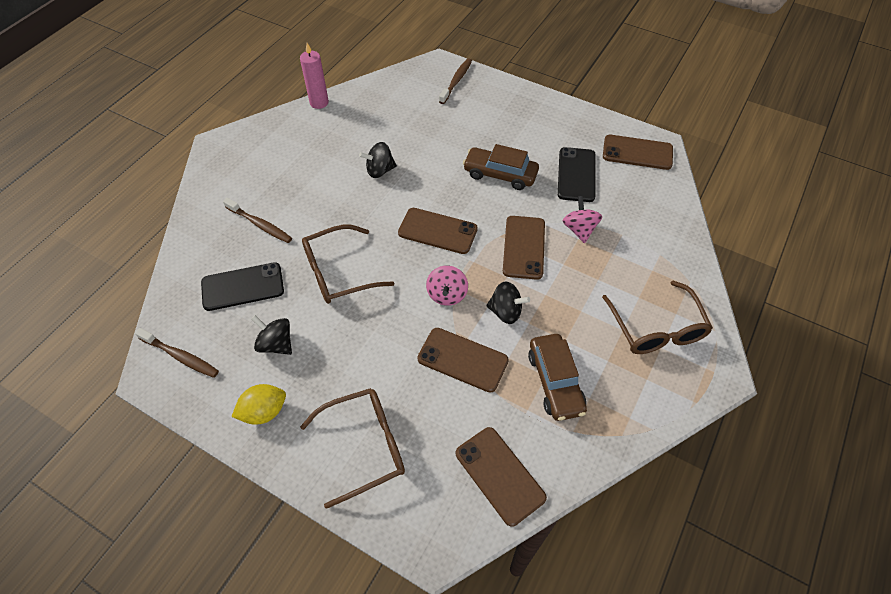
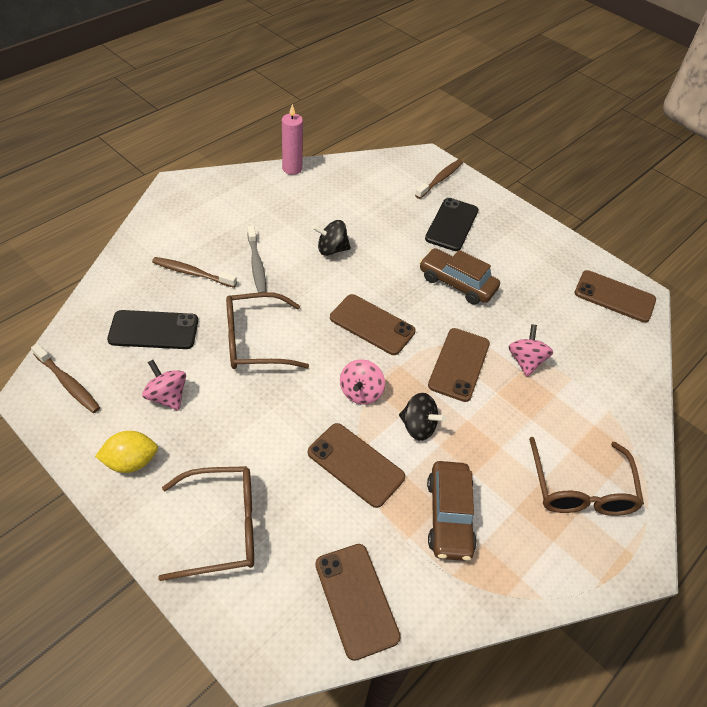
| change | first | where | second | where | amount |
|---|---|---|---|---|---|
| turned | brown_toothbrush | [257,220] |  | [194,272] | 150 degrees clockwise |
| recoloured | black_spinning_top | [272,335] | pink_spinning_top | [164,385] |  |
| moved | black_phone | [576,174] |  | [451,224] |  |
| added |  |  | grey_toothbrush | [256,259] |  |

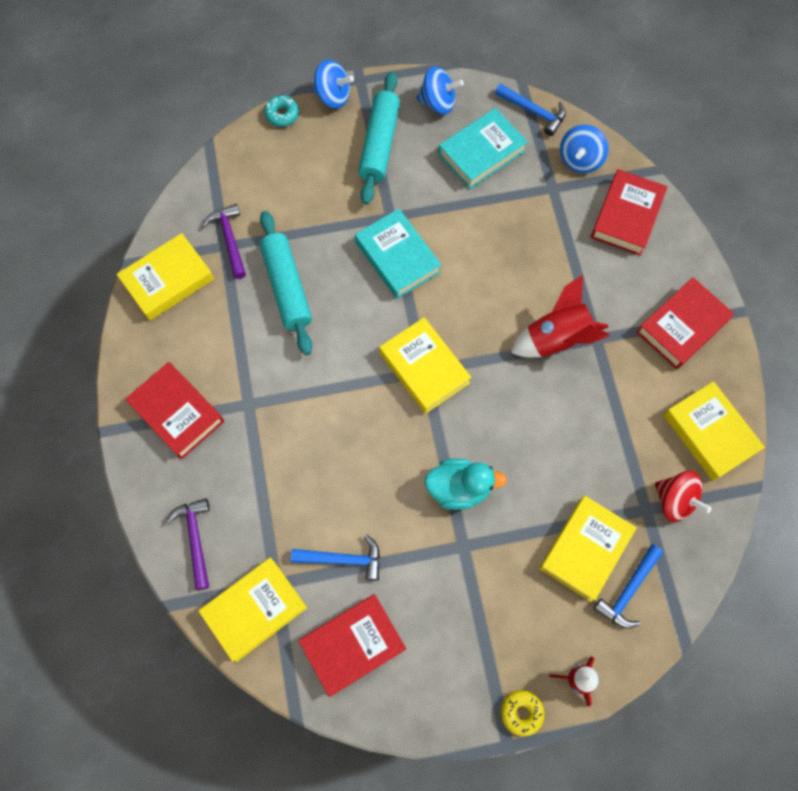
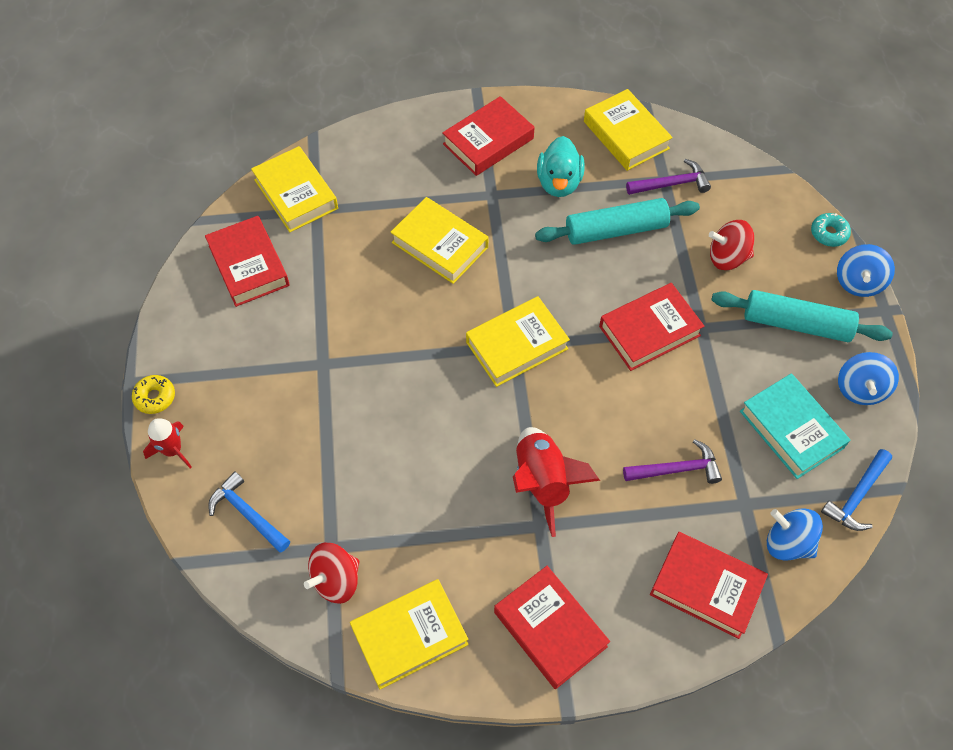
| change | first | where | second | where | amount |
|---|---|---|---|---|---|
| moved | purple_hammer | [188,544] |  | [672,461] |  |
| removed | blue_hammer | [335,558] |  |  |  |
| recoloured | turquoise_book | [398,254] | red_book | [652,327] |  |
| moved | turquoise_duck | [465,484] |  | [561,166] |  |
| moved | yellow_book | [588,549] |  | [439,240] |  |
| added |  |  | red_spinning_top | [731,245] |  |

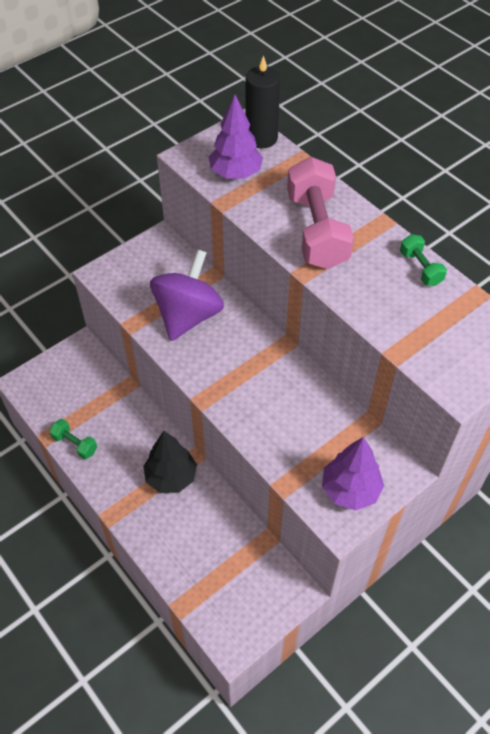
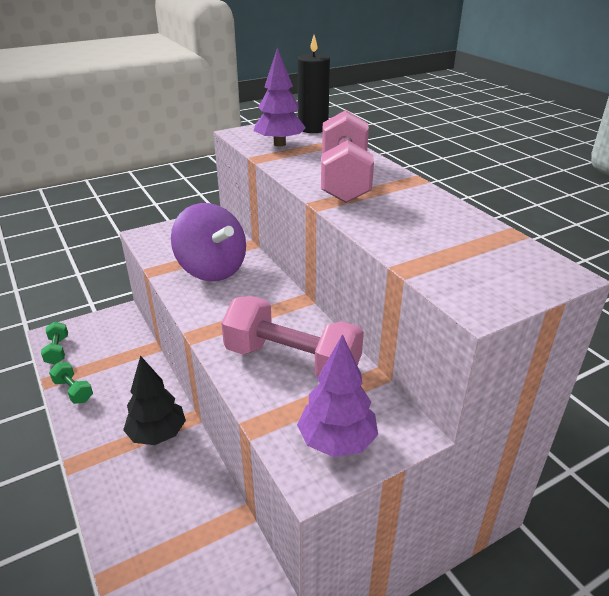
| change | first | where | second | where | amount |
|---|---|---|---|---|---|
| turned | purple_spinning_top | [187,295] |  | [208,242] | 105 degrees clockwise |
| moved | green_dumbbell | [423,260] |  | [54,342] |  |
| added |  |  | pink_dumbbell | [292,337] |  |

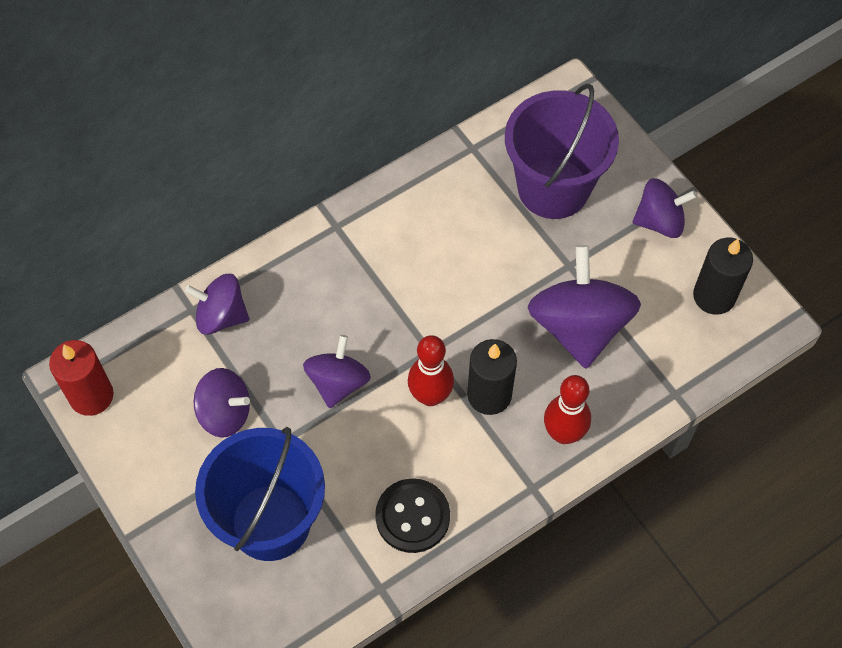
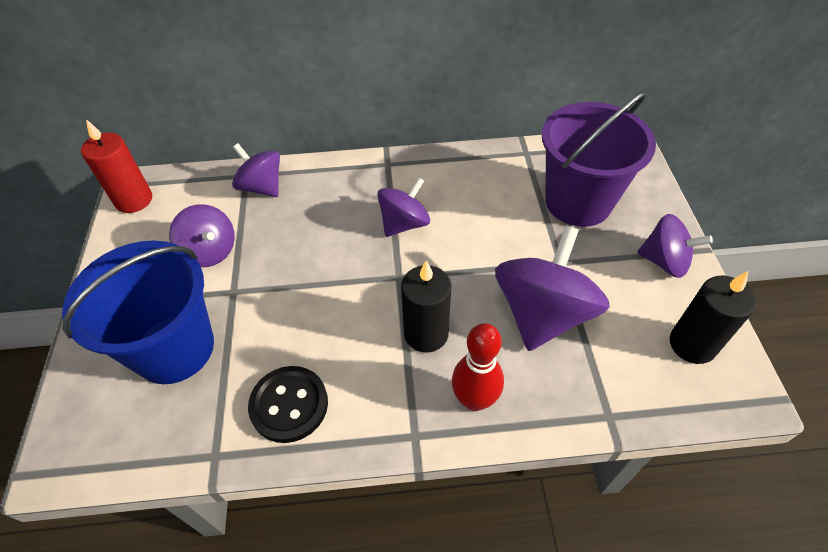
| change | first | where | second | where | amount |
|---|---|---|---|---|---|
| moved | purple_spinning_top | [337,371] |  | [403,207] |  |
| removed | red_bowling_pin | [431,370] |  |  |  |

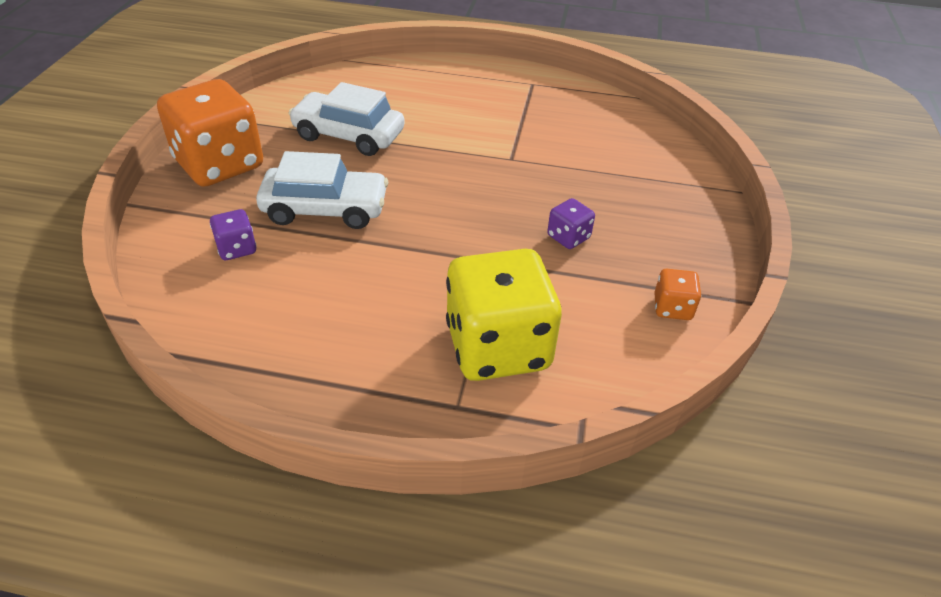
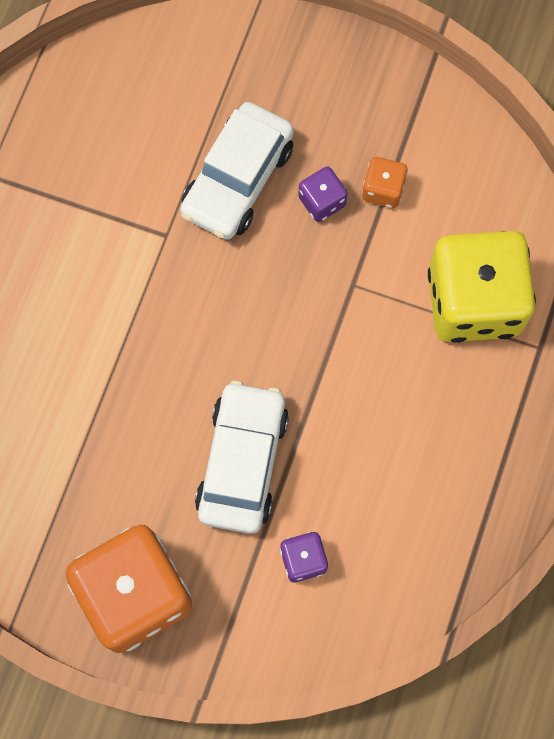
| change | first | where | second | where | amount |
|---|---|---|---|---|---|
| moved | white_car | [346,119] |  | [237,171] |  |
| moved | orange_dice | [677,294] |  | [385,182] |  |

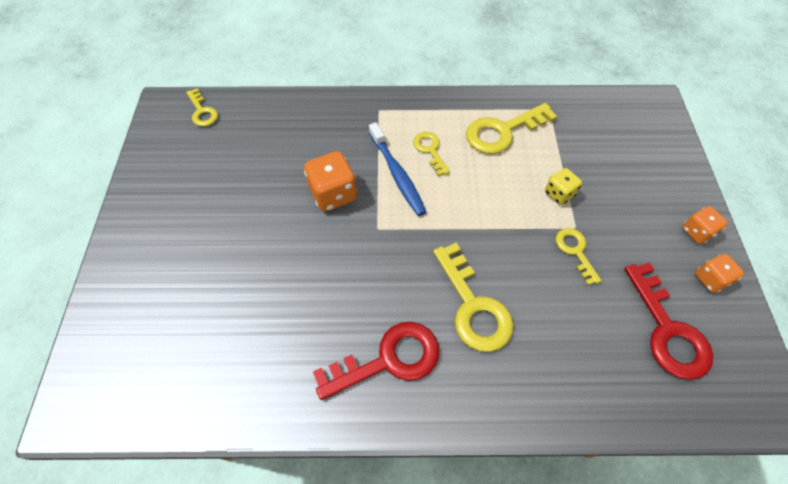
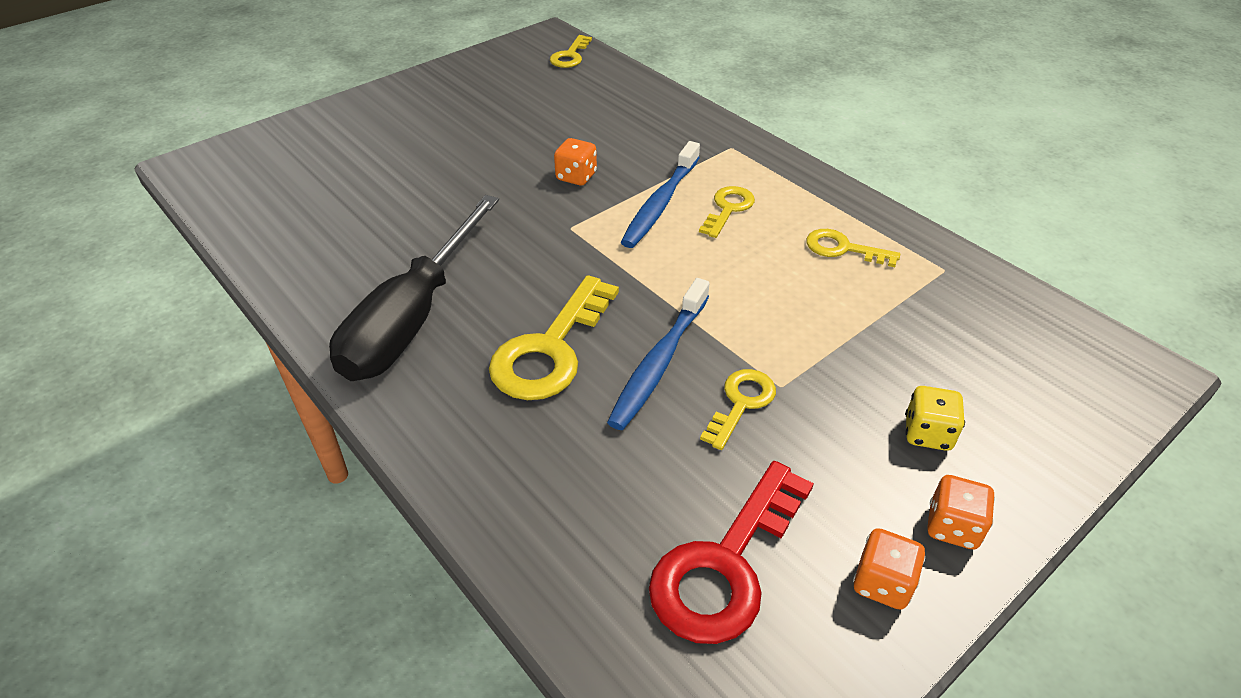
| change | first | where | second | where | amount |
|---|---|---|---|---|---|
| resized | orange_dice | [330,181] |  | [575,161] | x0.61 |
| replaced | red_key | [376,361] | black_screwdriver | [414,288] |  |
| resized | yellow_key | [511,128] |  | [853,248] | x0.57 |
| moved | yellow_dice | [563,186] |  | [935,418] |  |
| added |  |  | blue_toothbrush | [658,354] |  |

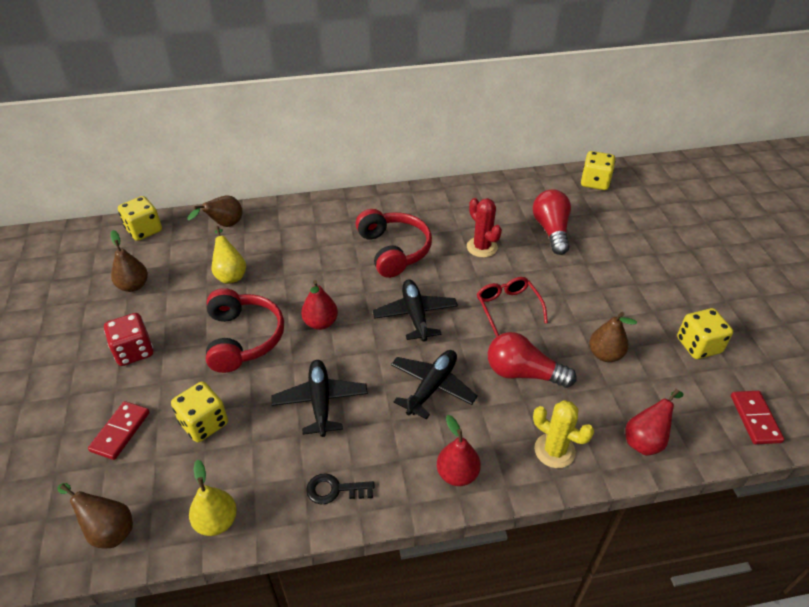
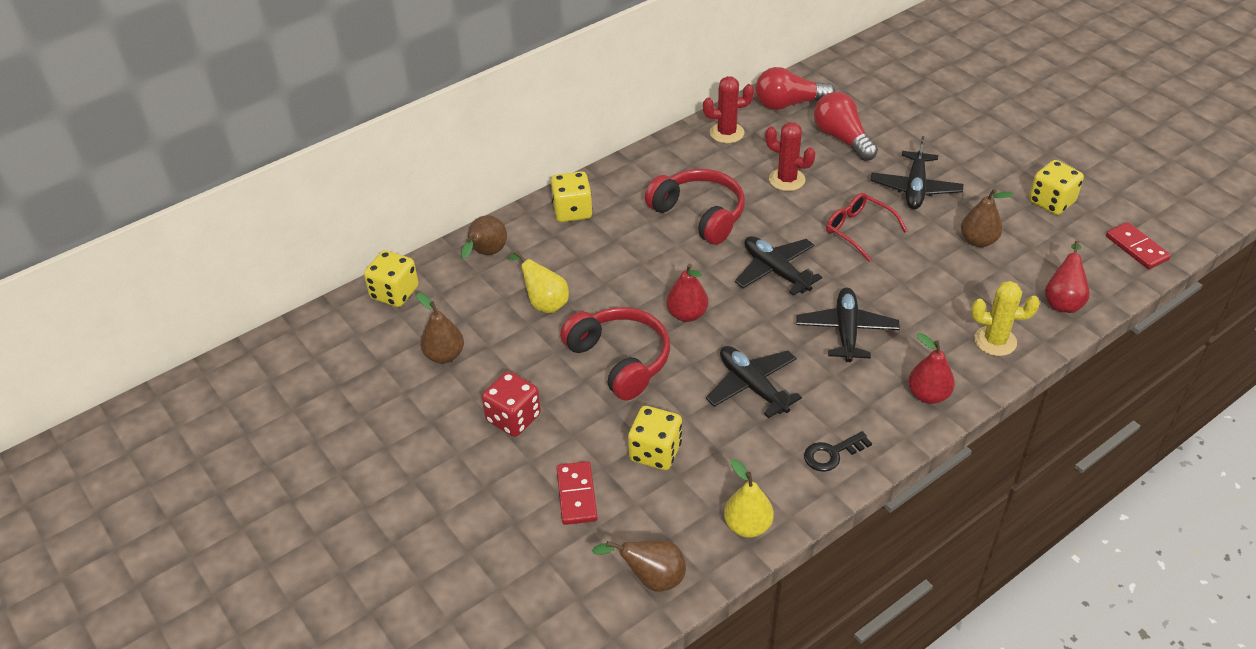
| change | first | where | second | where | amount |
|---|---|---|---|---|---|
| moved | red_light_bulb | [532,360] |  | [795,88] |  |
| moved | yellow_dice | [598,170] |  | [572,197] |  |
| added |  |  | red_cactus | [728,109] |  |
| added |  |  | black_plane | [916,172] |  |

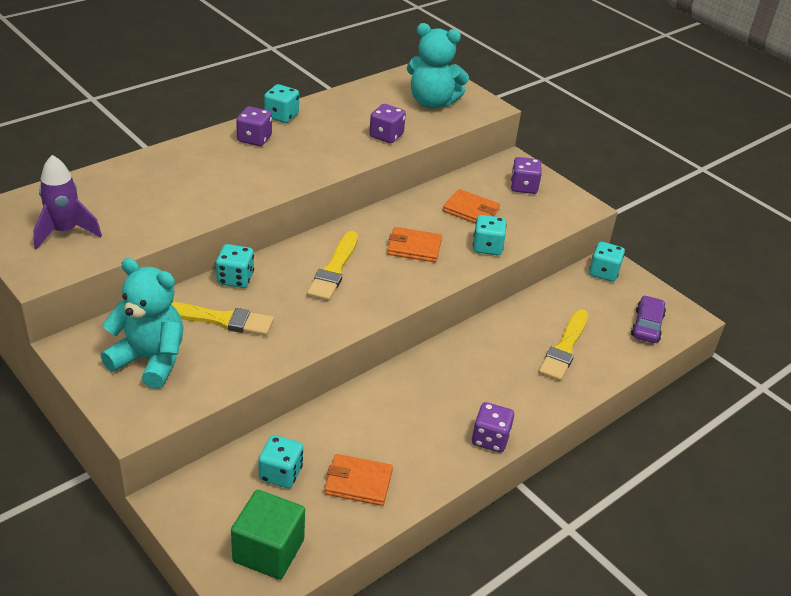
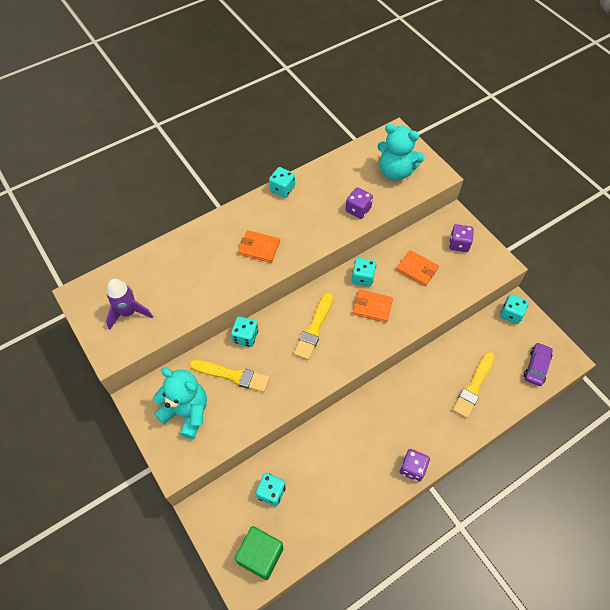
| change | first | where | second | where | amount |
|---|---|---|---|---|---|
| removed | purple_dice | [254,126] |  |  |  |
| moved | orange_wallet | [358,480] |  | [259,246] |  |
| moved | turquoise_dice | [490,235] |  | [364,272] |  |

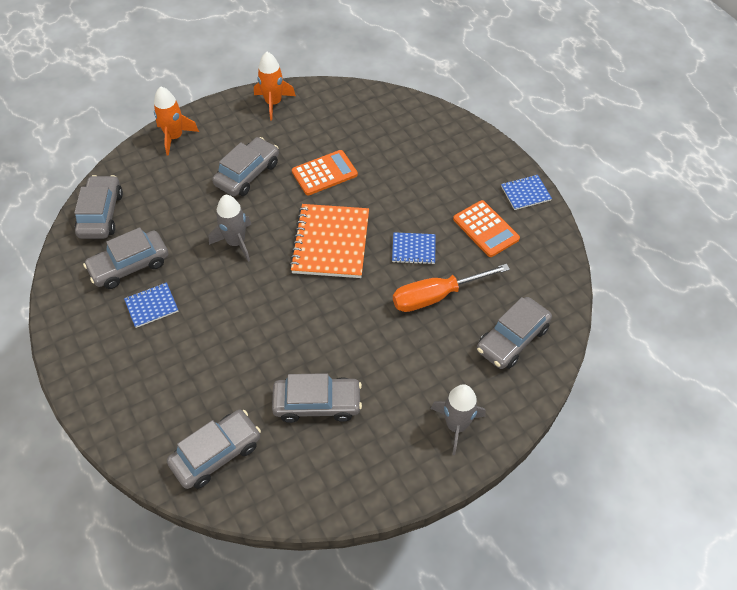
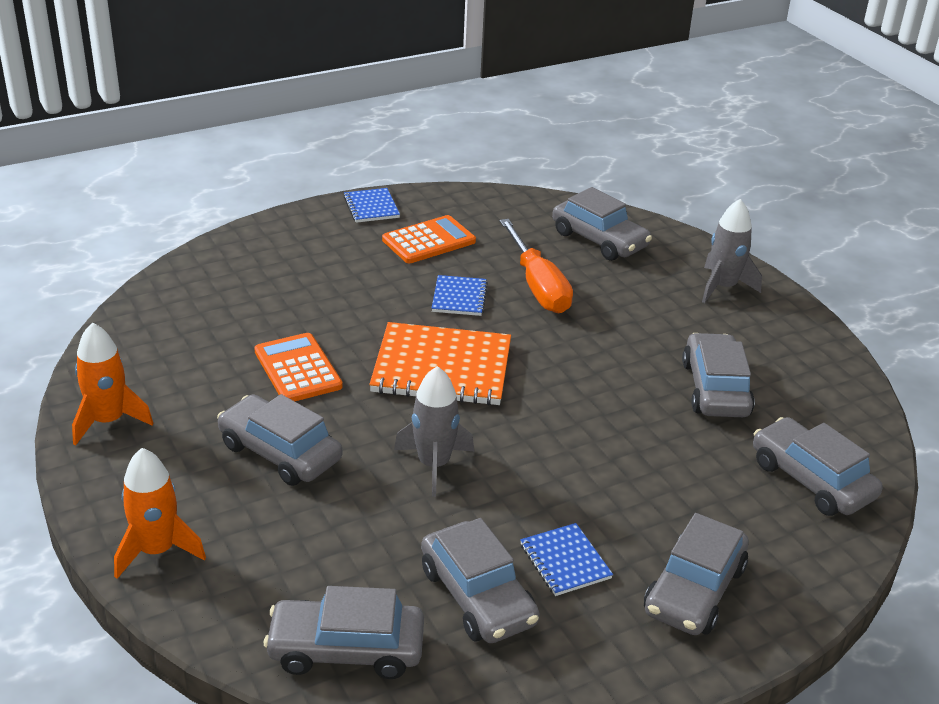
| change | first | where | second | where | amount |
|---|---|---|---|---|---|
| added |  |  | grey_car | [696,574] |  |

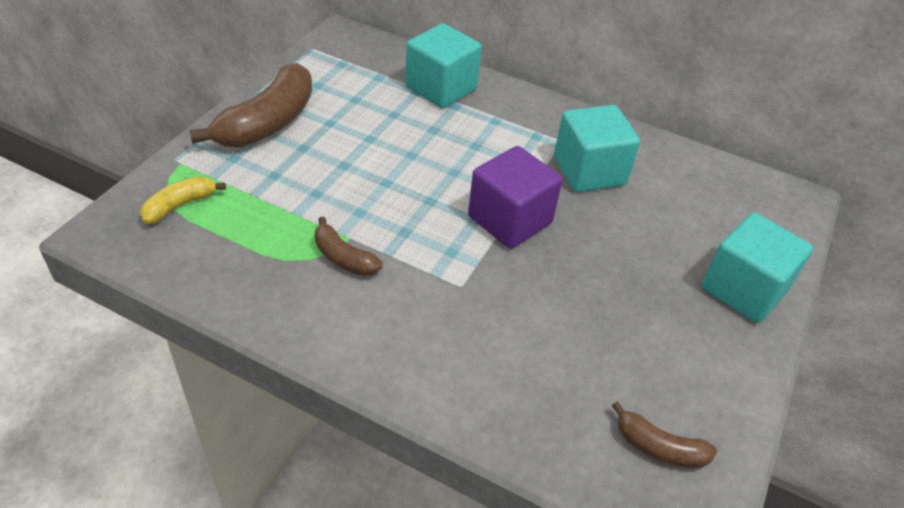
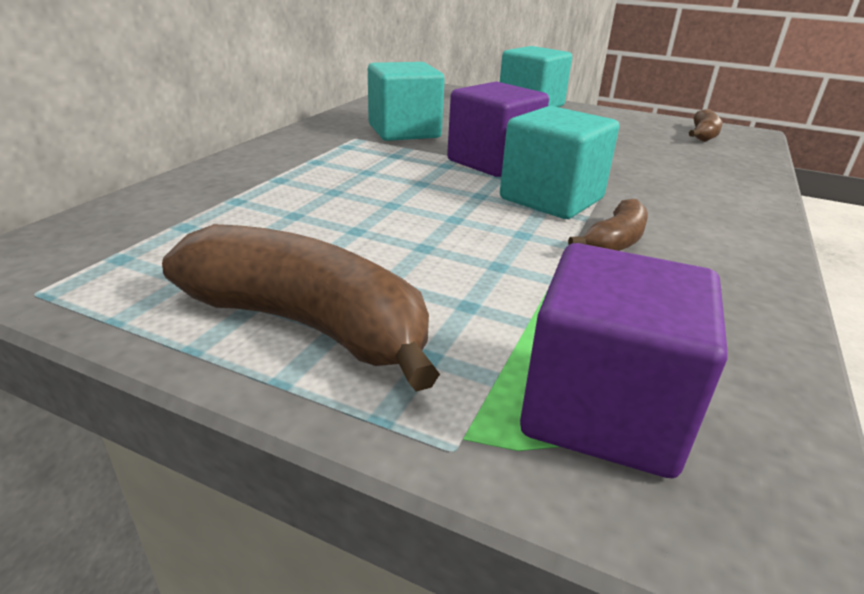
| change | first | where | second | where | amount |
|---|---|---|---|---|---|
| replaced | yellow_banana | [183,200] | purple_cube | [624,360] |  |
| moved | turquoise_cube | [443,66] |  | [559,162] |  |

